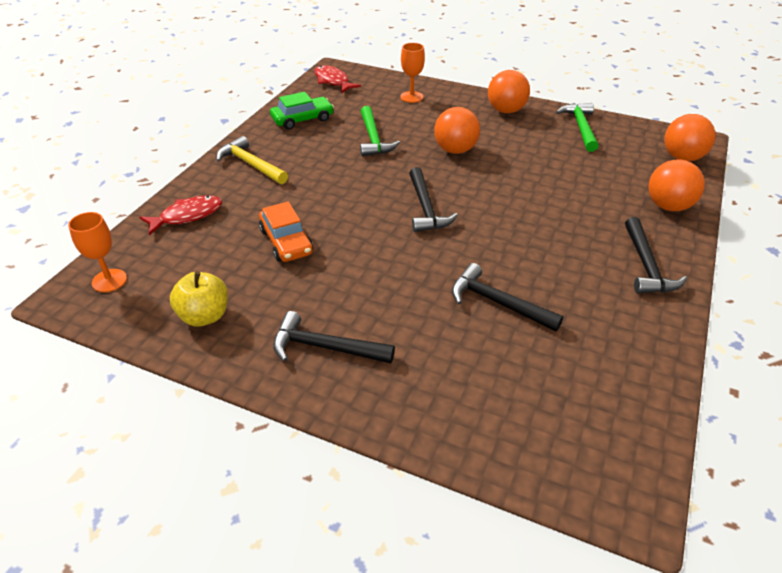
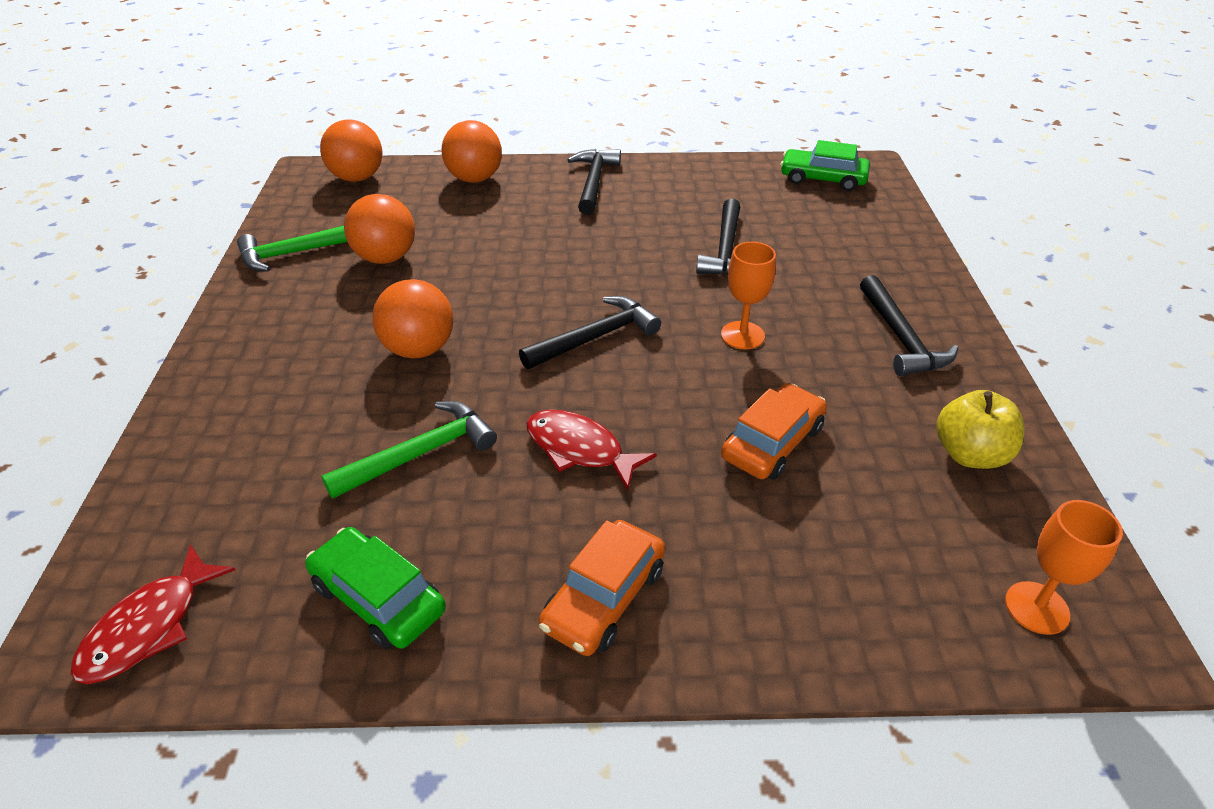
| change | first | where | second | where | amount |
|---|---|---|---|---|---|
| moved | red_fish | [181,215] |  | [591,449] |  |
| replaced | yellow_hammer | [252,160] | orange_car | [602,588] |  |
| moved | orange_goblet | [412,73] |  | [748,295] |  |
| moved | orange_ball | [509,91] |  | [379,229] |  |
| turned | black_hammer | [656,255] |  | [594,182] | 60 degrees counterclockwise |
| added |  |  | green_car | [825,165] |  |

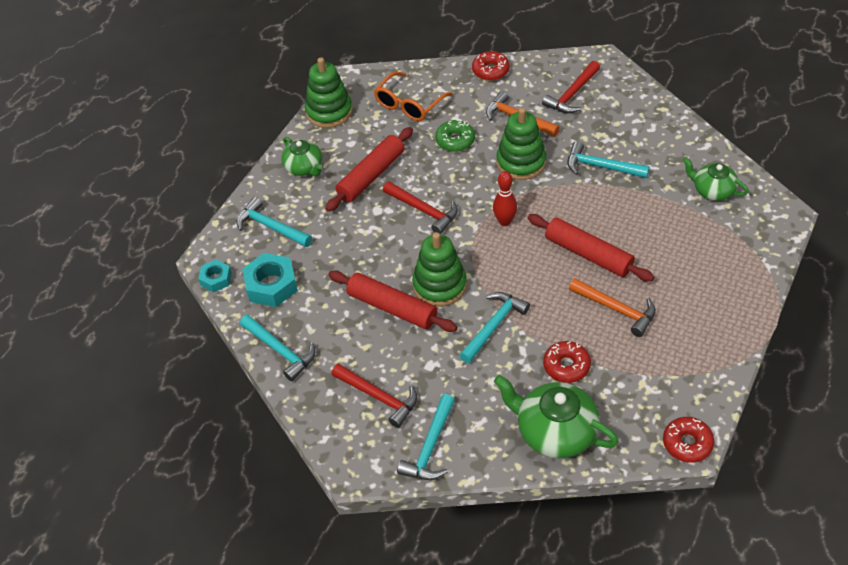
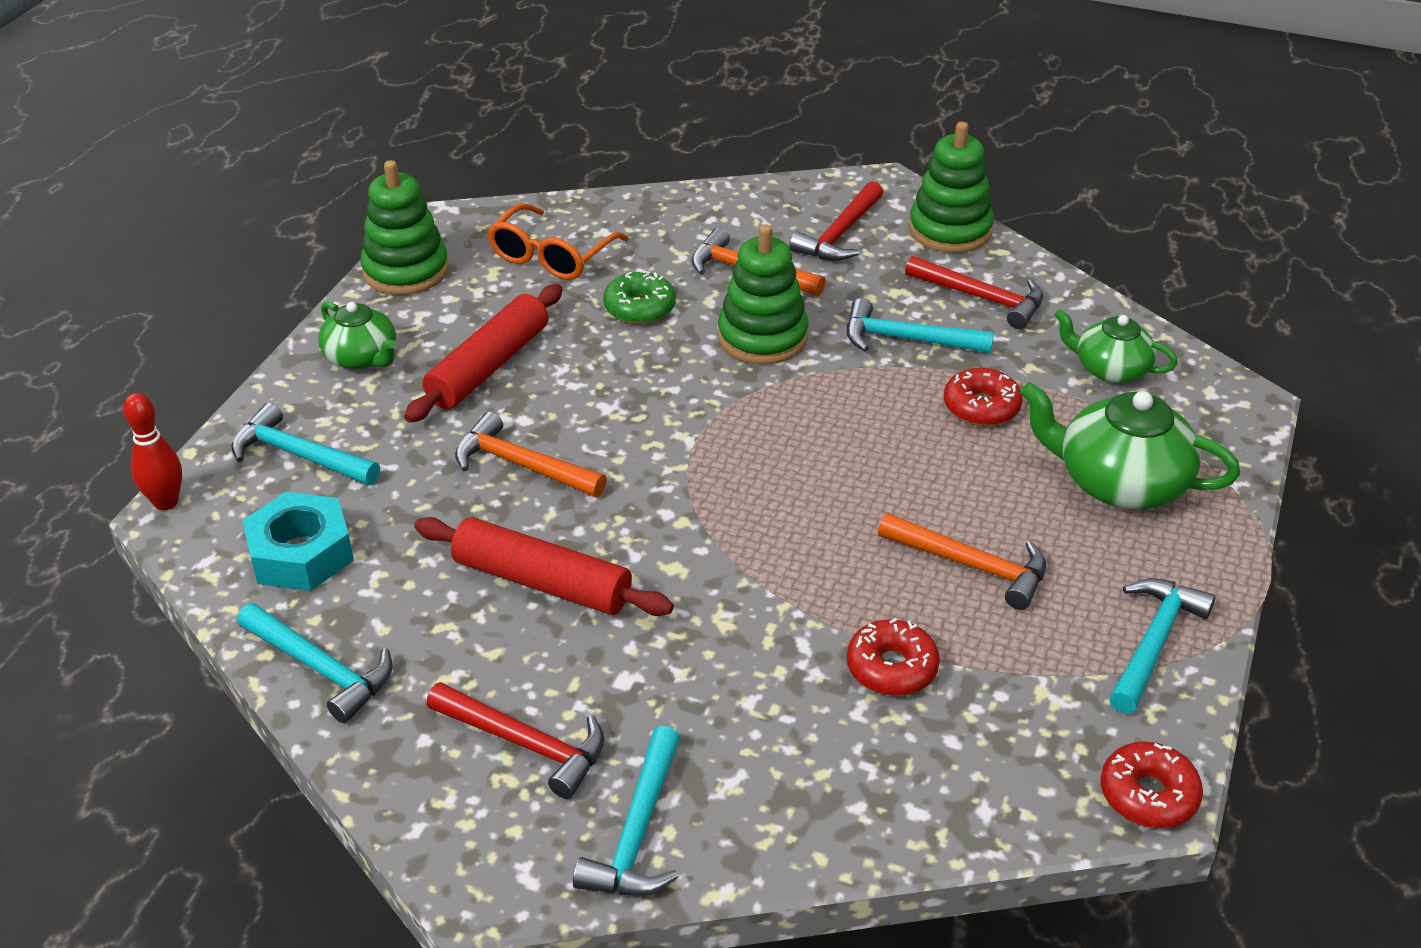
| change | first | where | second | where | amount |
|---|---|---|---|---|---|
| removed | turquoise_nut | [215,275] |  |  |  |
| moved | red_hammer | [420,207] |  | [974,292] |  |
| moved | green_stacking_toy | [439,269] |  | [951,187] |  |
| moved | turquoise_hammer | [494,327] |  | [1162,646] |  |
| moved | red_donut | [491,66] |  | [983,397] |  |
| moved | red_bowling_pin | [505,198] |  | [152,451] |  |
| moved | green_teapot | [556,416] |  | [1130,445] |  |
| removed | red_rolling_pin | [591,248] |  |  |  |
| added |  |  | orange_hammer | [531,454] |  |

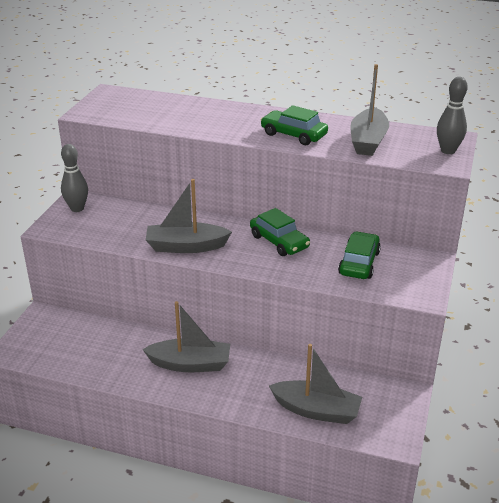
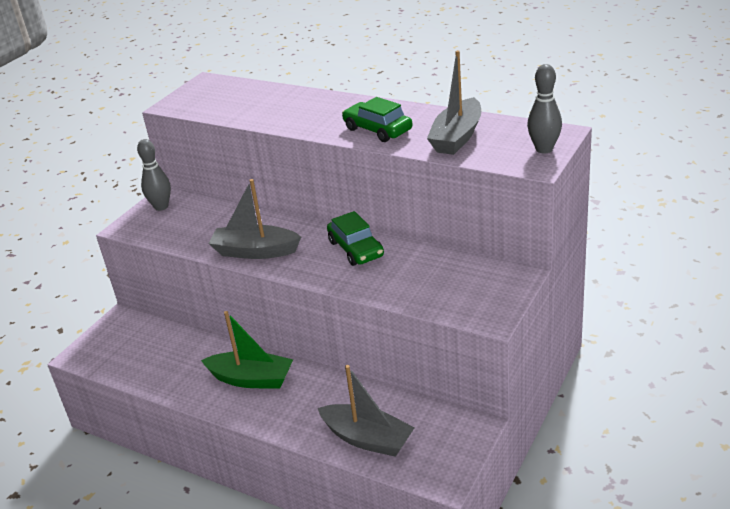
| change | first | where | second | where | amount |
|---|---|---|---|---|---|
| recoloured | grey_boat | [186,336] | green_boat | [247,349] |  |
| removed | green_car | [359,255] |  |  |  |

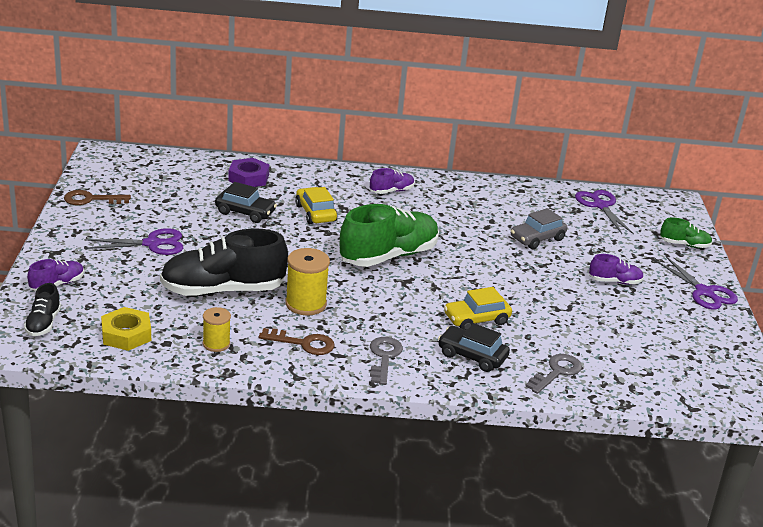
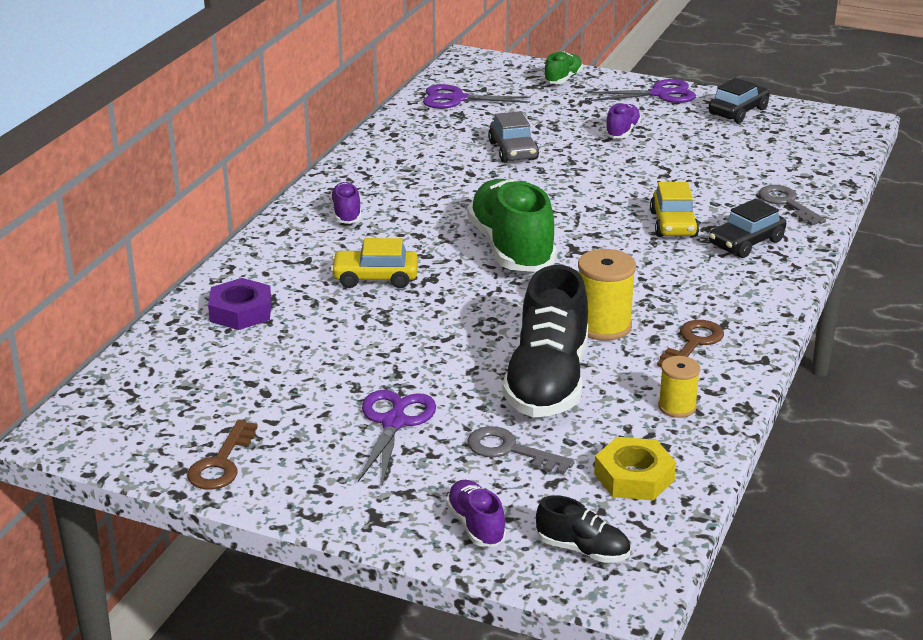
| change | first | where | second | where | amount |
|---|---|---|---|---|---|
| moved | black_car | [246,202] |  | [739,100] |  |
| moved | grey_key | [386,361] |  | [521,450] |  |

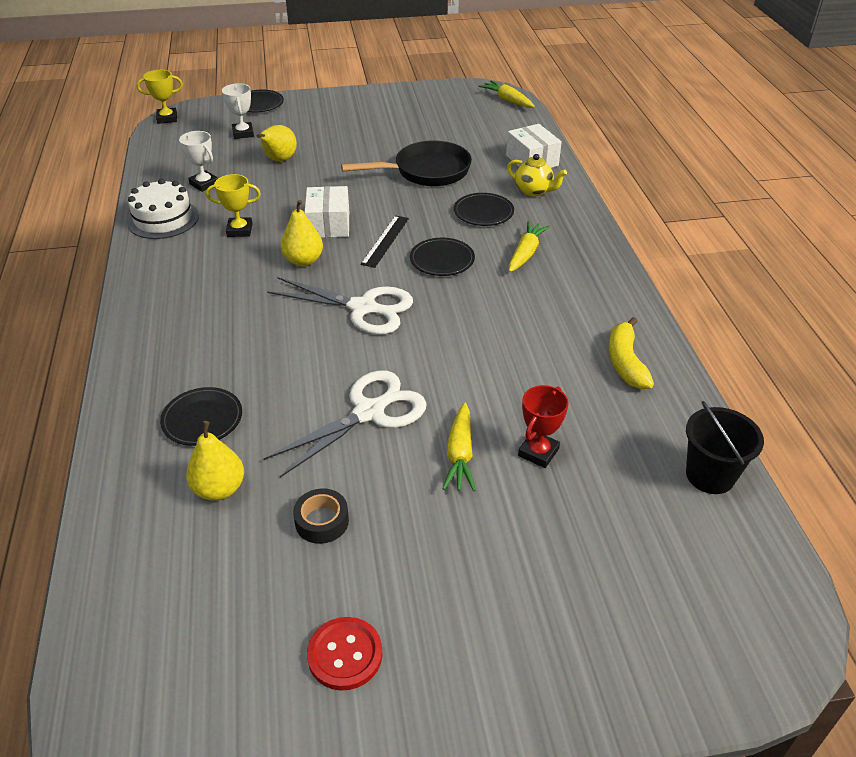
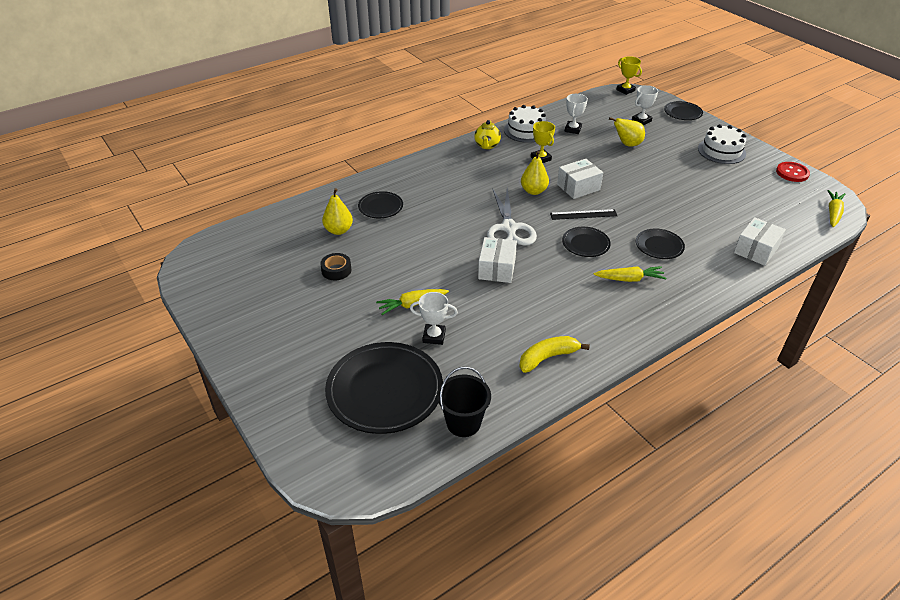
| change | first | where | second | where | amount |
|---|---|---|---|---|---|
| removed | white_scissors | [345,424] |  |  |  |
| moved | red_button | [344,654] |  | [793,172] |  |
| removed | black_pan | [406,163] |  |  |  |
| moved | yellow_teapot | [537,175] |  | [487,134] |  |
| recoloured | red_trophy | [543,426] | white_trophy | [434,318] |  |
| added |  |  | black_plate | [384,388] |  |
| added |  |  | white_box | [497,260] |  |
| added |  |  | white_cake | [722,144] |  |

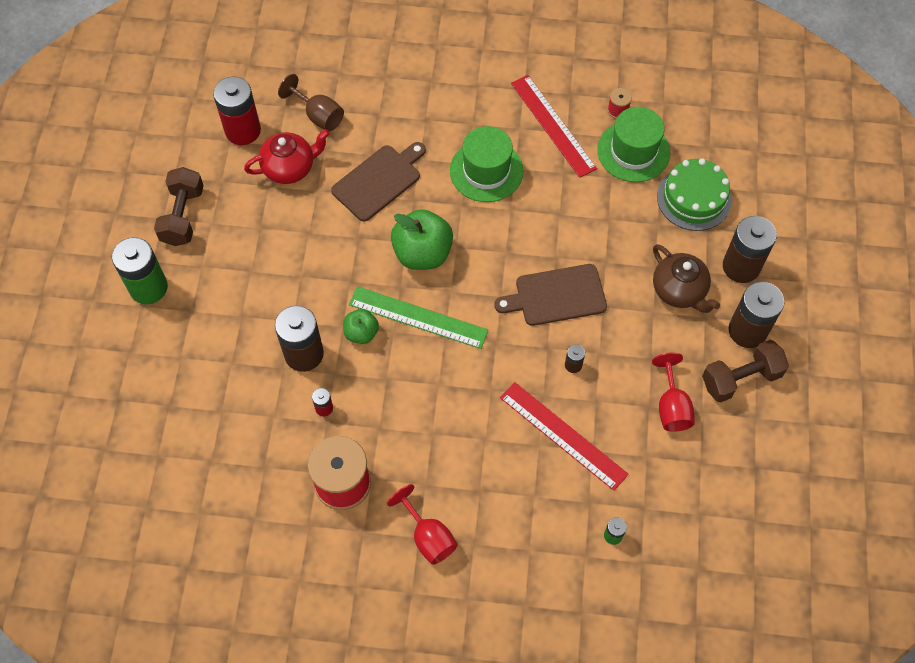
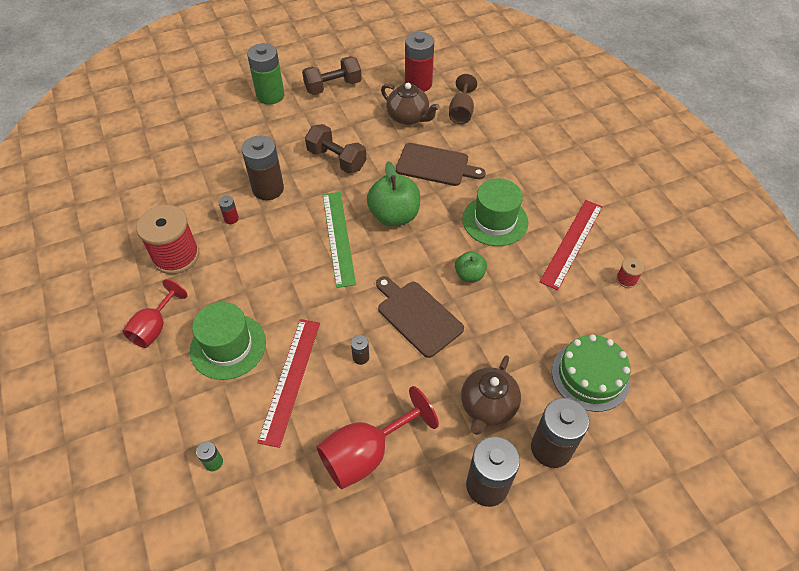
| change | first | where | second | where | amount |
|---|---|---|---|---|---|
| recoloured | red_teapot | [287,156] | brown_teapot | [410,104] |  |
| moved | green_apple | [361,326] |  | [471,266] |  |
| moved | green_hat | [633,144] |  | [228,341] |  |
| resized | red_goblet | [673,392] |  | [377,437] | x1.50 |
| moved | brown_dumbbell | [745,371] |  | [336,149] |  |

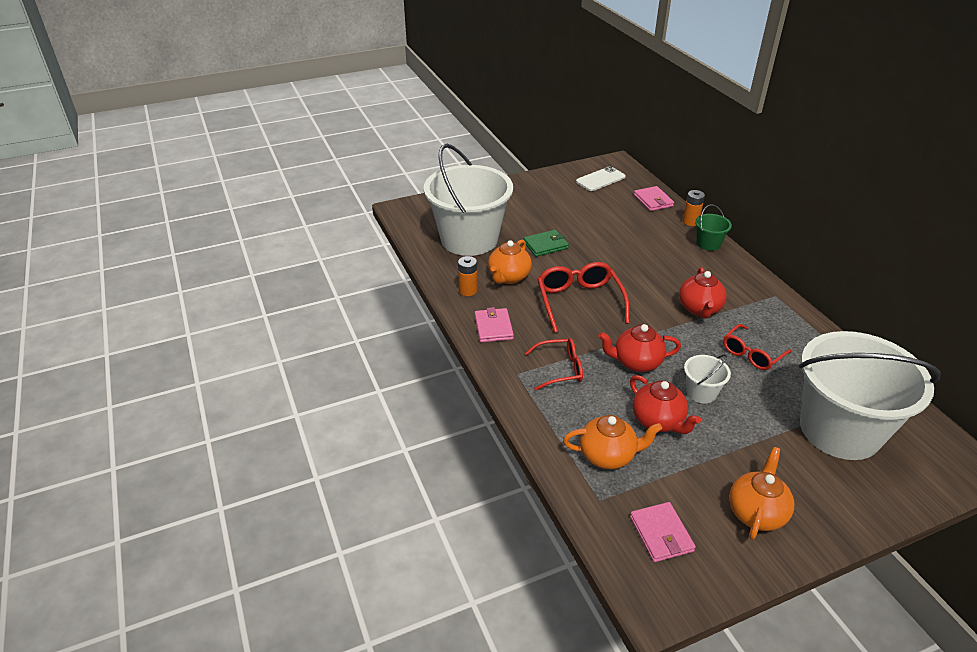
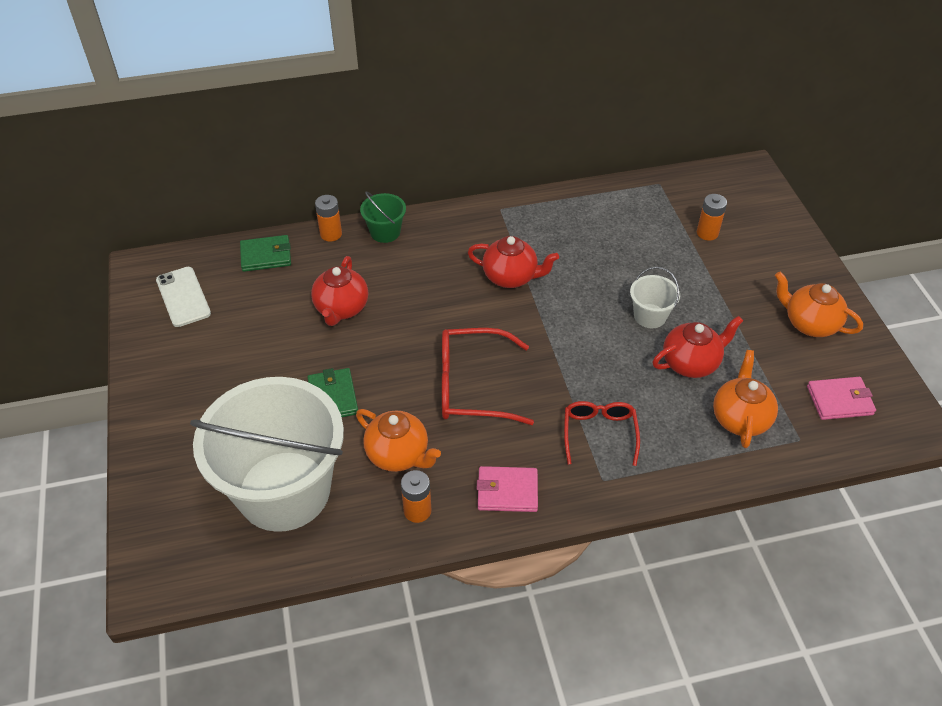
| change | first | where | second | where | amount |
|---|---|---|---|---|---|
| moved | red_teapot | [639,348] |  | [339,291] |  |
| recoloured | pink_wallet | [654,198] | green_wallet | [265,253] |  |
| removed | red_glasses | [757,347] |  |  |  |
| replaced | white_bucket | [870,395] | orange_battery | [712,217] |  |

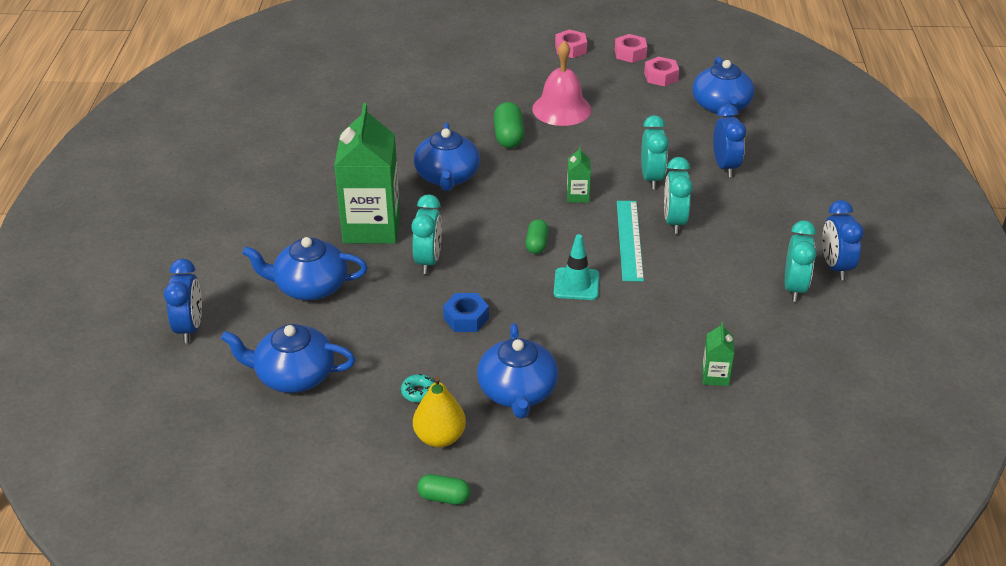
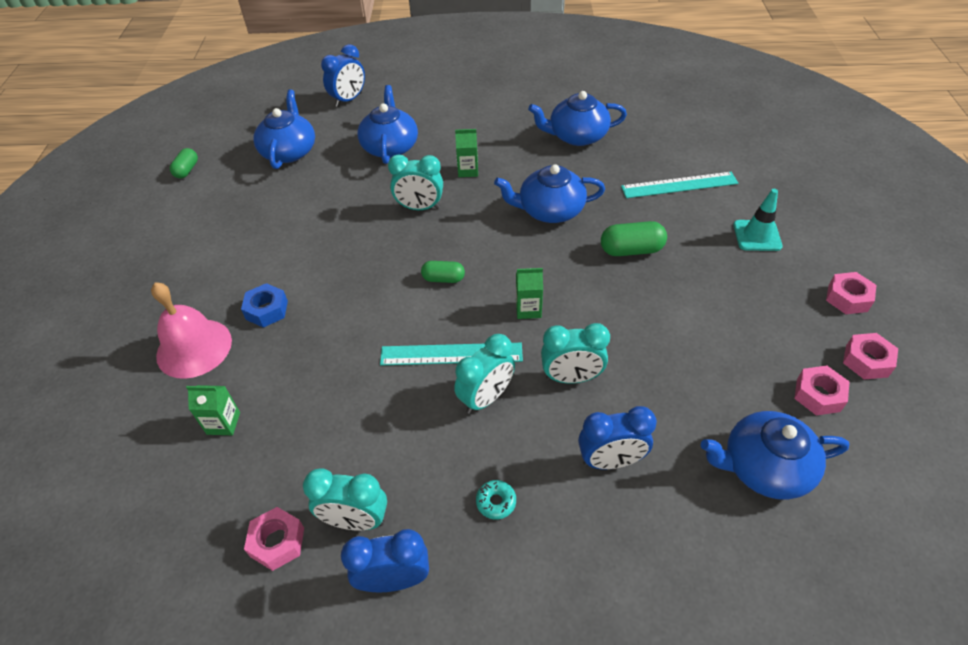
| change | first | where | second | where | amount |
|---|---|---|---|---|---|
| turned | blue_clock | [183,301] |  | [343,75] | 45 degrees counterclockwise |
| resized | green_carton | [367,173] |  | [466,153] | x0.42 |
| moved | turquoise_donut | [418,388] |  | [496,500] |  |
| removed | yellow_pear | [439,411] |  |  |  |
| moved | green_capsule | [443,489] |  | [184,163] |  |
| moved | blue_nut | [466,312] |  | [264,305] |  |
| moved | blue_teapot | [517,371] |  | [577,118] |  |
| moved | pink_bell | [561,83] |  | [191,330] |  |
| moved | turquoise_traffic_cone | [576,267] |  | [758,220] |  |
| turned | turquoise_clock | [678,195] |  | [484,374] | 135 degrees clockwise |
| added |  |  | pink_nut | [274,539] |  |
| added |  |  | turquoise_ruler | [679,185] |  |

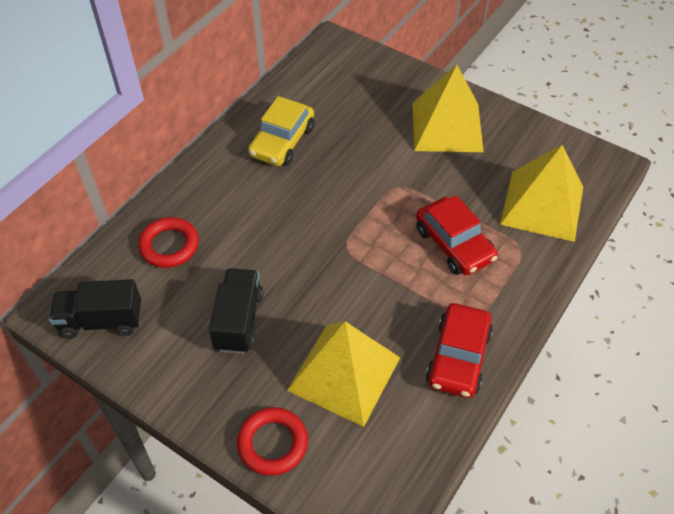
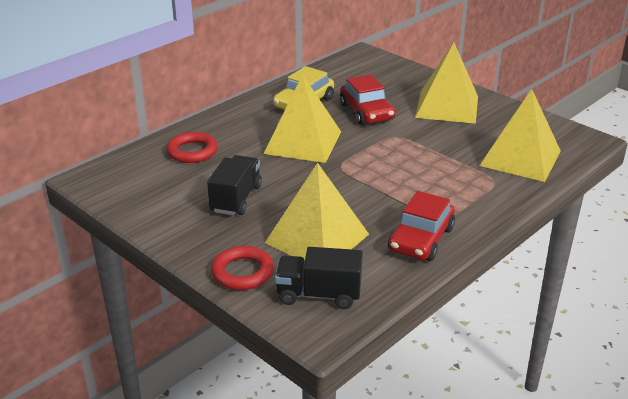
| change | first | where | second | where | amount |
|---|---|---|---|---|---|
| moved | black_truck | [95,309] |  | [319,278] |  |
| moved | red_car | [457,235] |  | [367,100] |  |
| added |  |  | yellow_pyramid | [302,118] |  |

